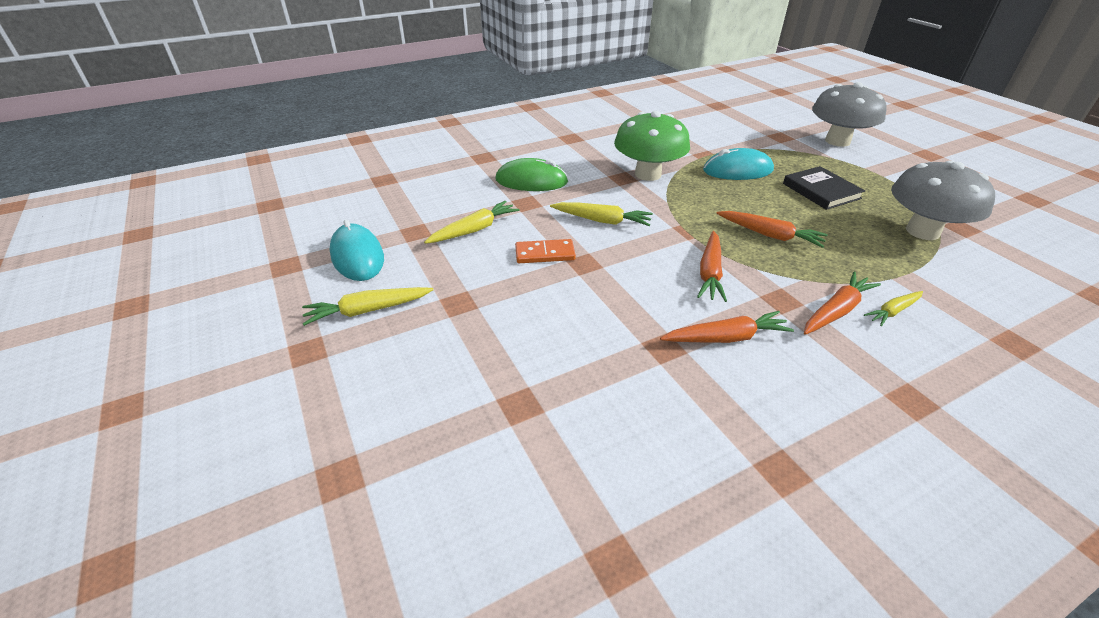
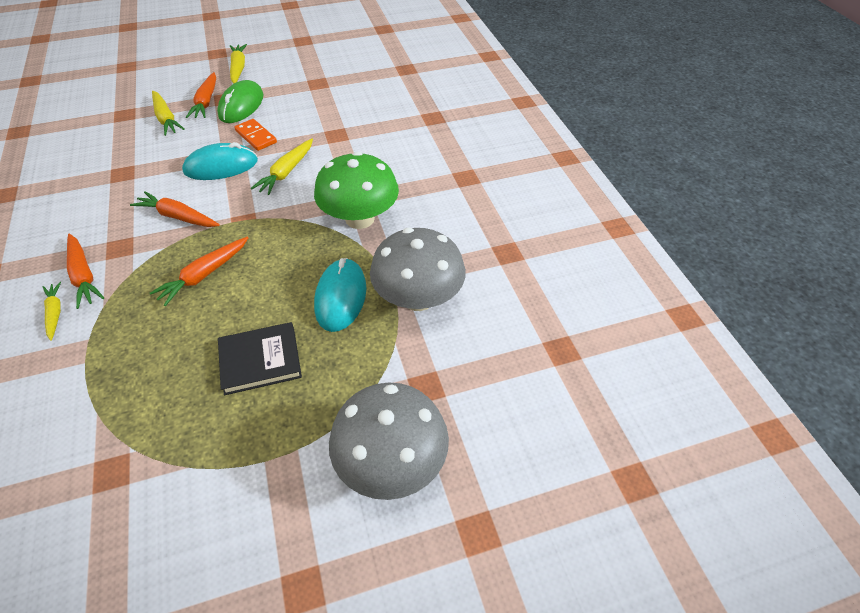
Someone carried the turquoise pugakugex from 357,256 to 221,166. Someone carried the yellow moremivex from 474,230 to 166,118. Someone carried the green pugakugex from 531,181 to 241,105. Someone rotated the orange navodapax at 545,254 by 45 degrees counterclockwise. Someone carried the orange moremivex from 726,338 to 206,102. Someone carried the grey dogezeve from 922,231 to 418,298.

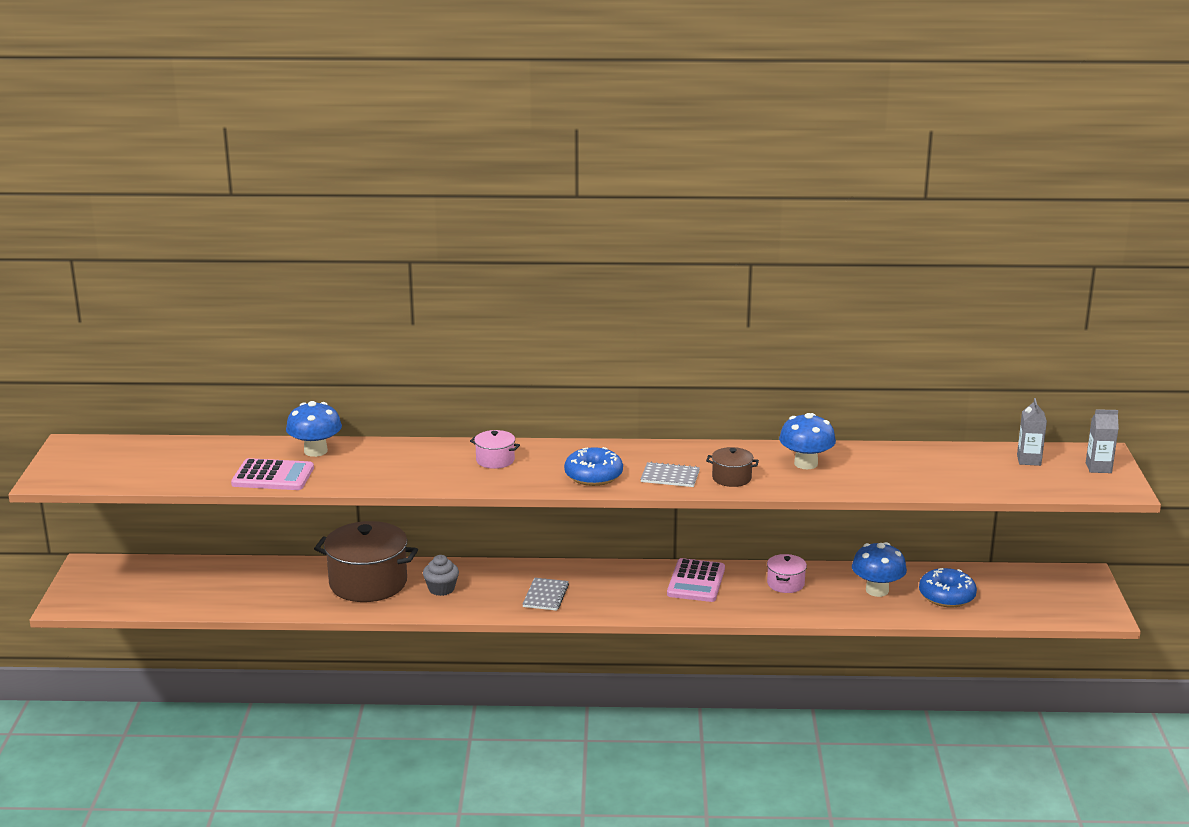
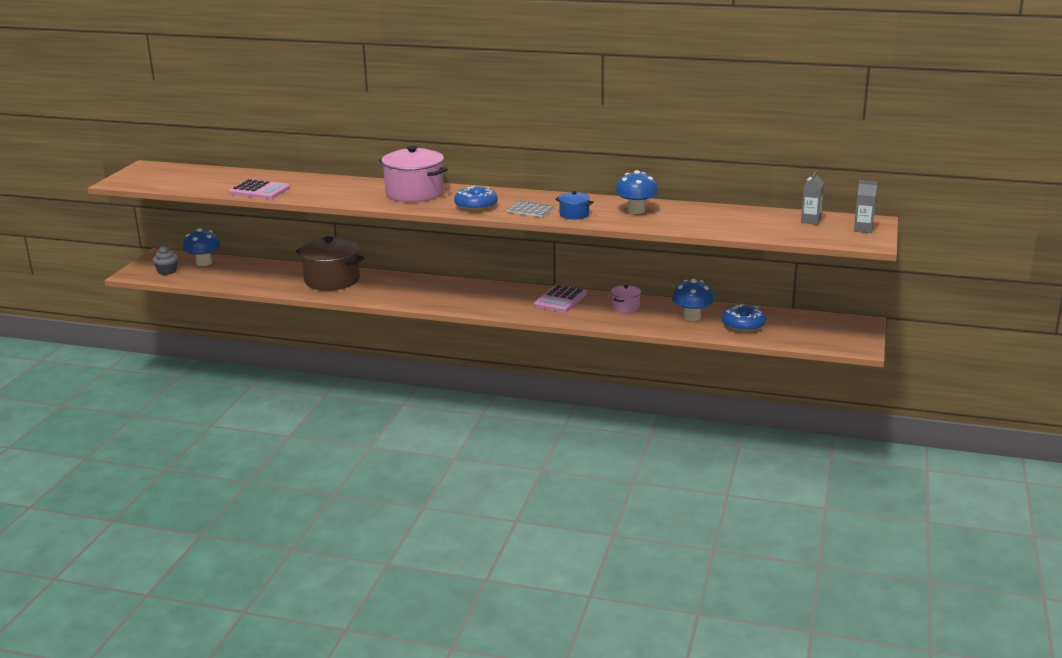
Someone carried the blue dogezeve from 315,451 to 204,263. Someone carried the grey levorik from 441,589 to 167,271. Someone scaled the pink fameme at 495,460 by 2.08. Someone took away the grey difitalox at 545,596. Someone repainted the brown fameme at 731,478, which became the blue fameme at 574,214.

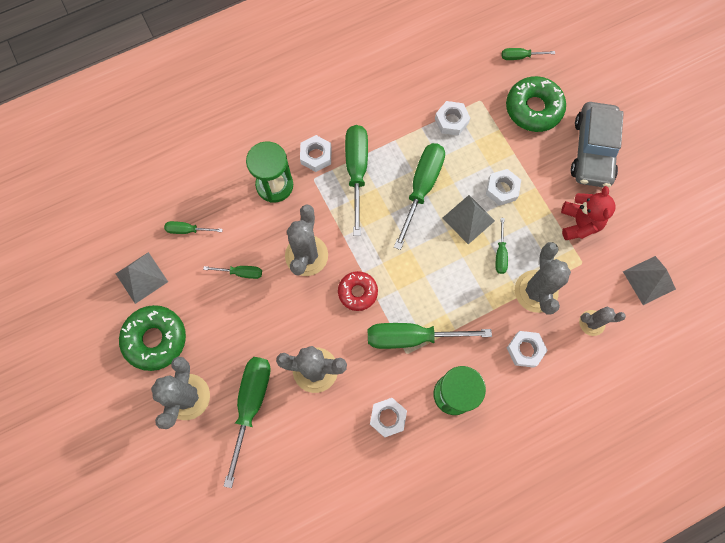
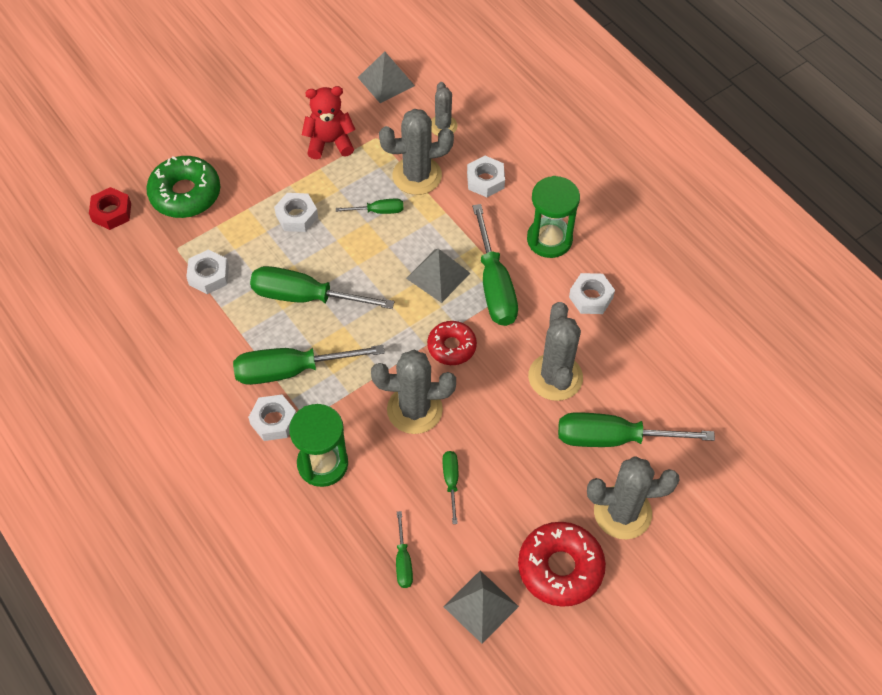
Someone repainted the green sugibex at 155,339, which became the red sugibex at 560,568. Someone carried the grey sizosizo from 468,219 to 438,275. Someone swapped the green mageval at 520,57 for the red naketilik at 111,212. Someone took away the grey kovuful at 592,151.

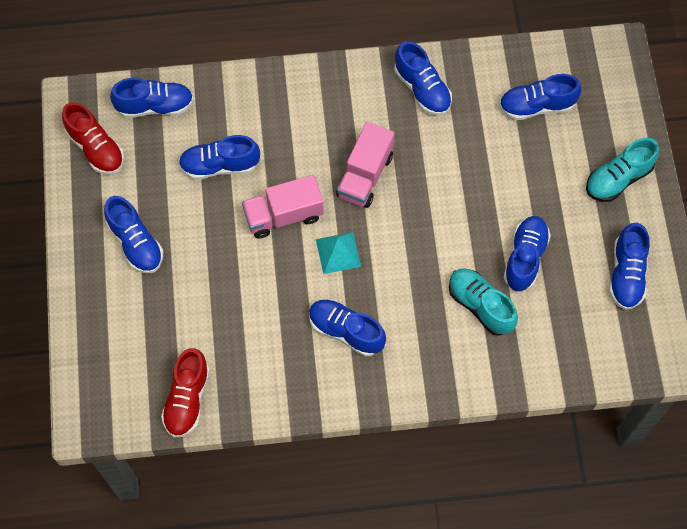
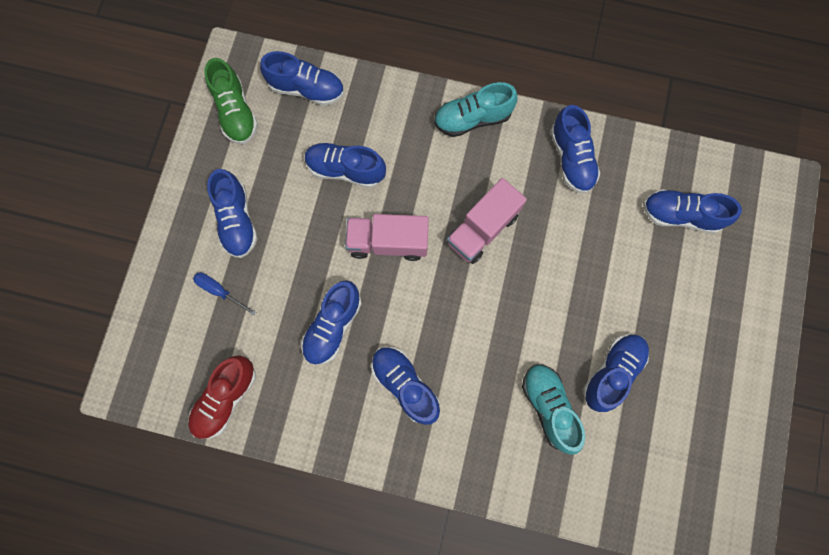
Someone repainted the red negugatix at 96,148, which became the green negugatix at 236,112. Someone took away the turquoise sizosizo at 338,252. Someone carried the turquoise negugatix from 618,178 to 472,119. Someone carried the blue negugatix from 626,274 to 333,326. Someone put down the blue mageval at 220,291.

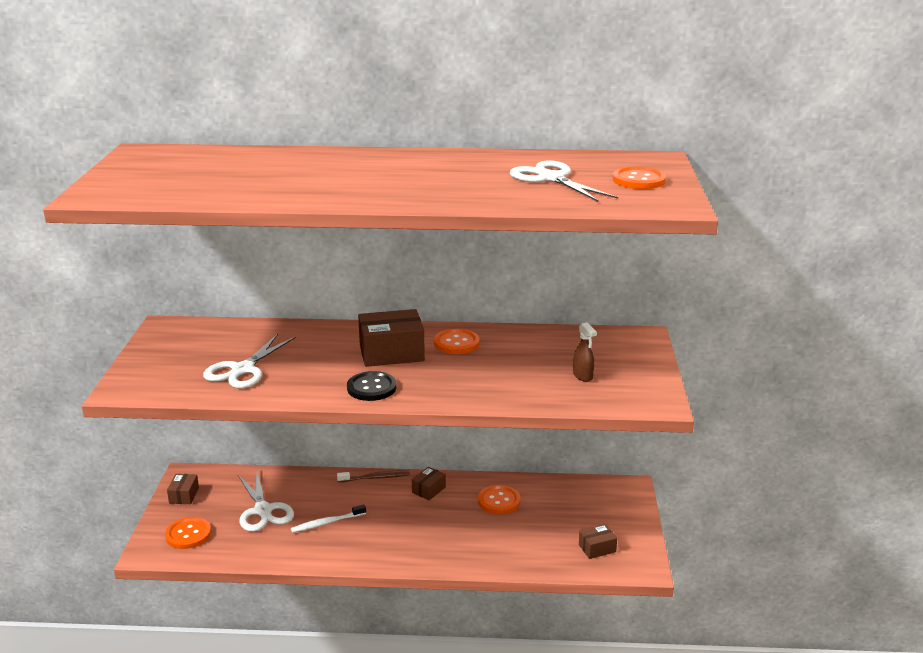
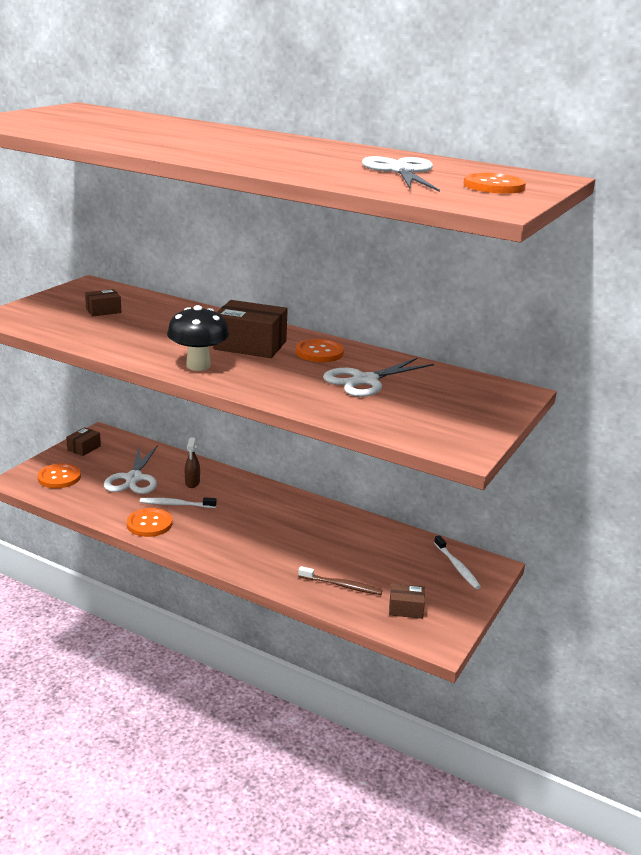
Someone carried the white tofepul from 243,370 to 365,381. Someone carried the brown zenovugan from 375,478 to 342,585. Someone swapped the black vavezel at 371,388 for the black dogezeve at 198,366. Someone carried the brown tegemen from 428,490 to 103,311. Someone carried the orange vavezel from 499,501 to 149,524. Someone carried the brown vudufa from 583,376 to 192,483. Someone put down the white zenovugan at 457,567.

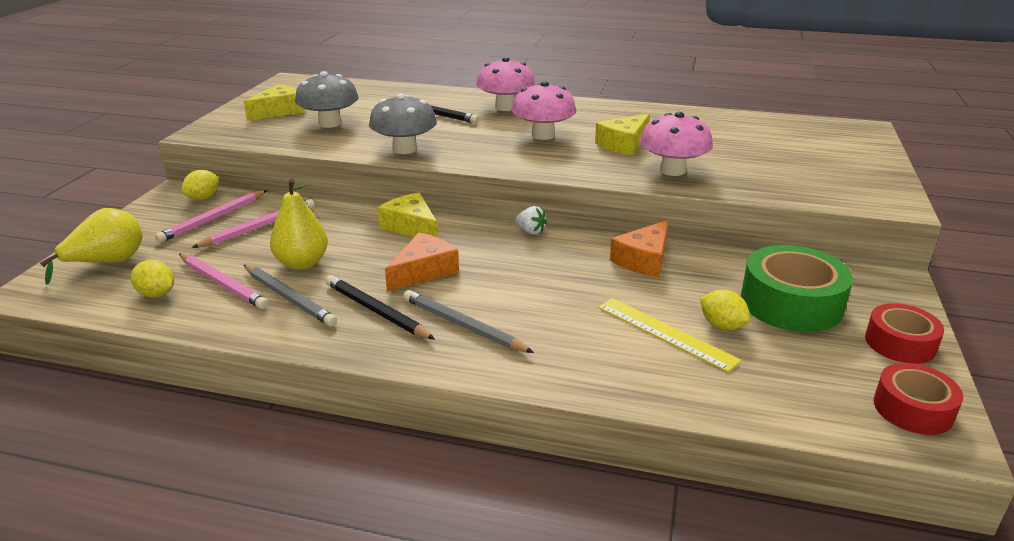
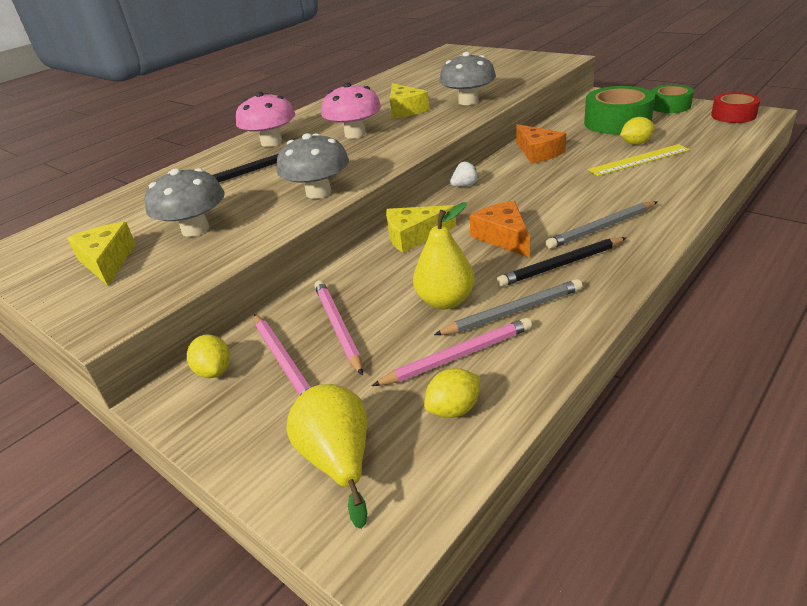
Someone repainted the pink dogezeve at 672,170, which became the grey dogezeve at 468,101. Someone repainted the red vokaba at 900,343, which became the green vokaba at 670,106.

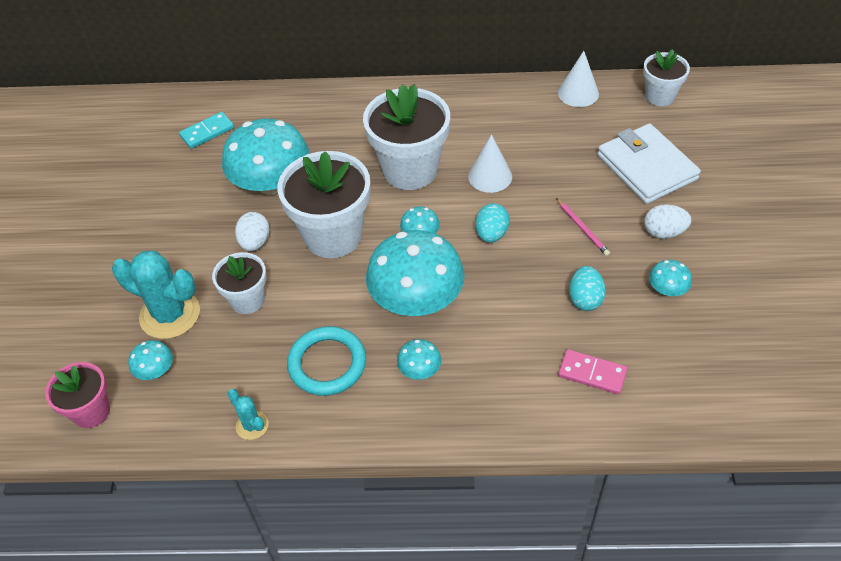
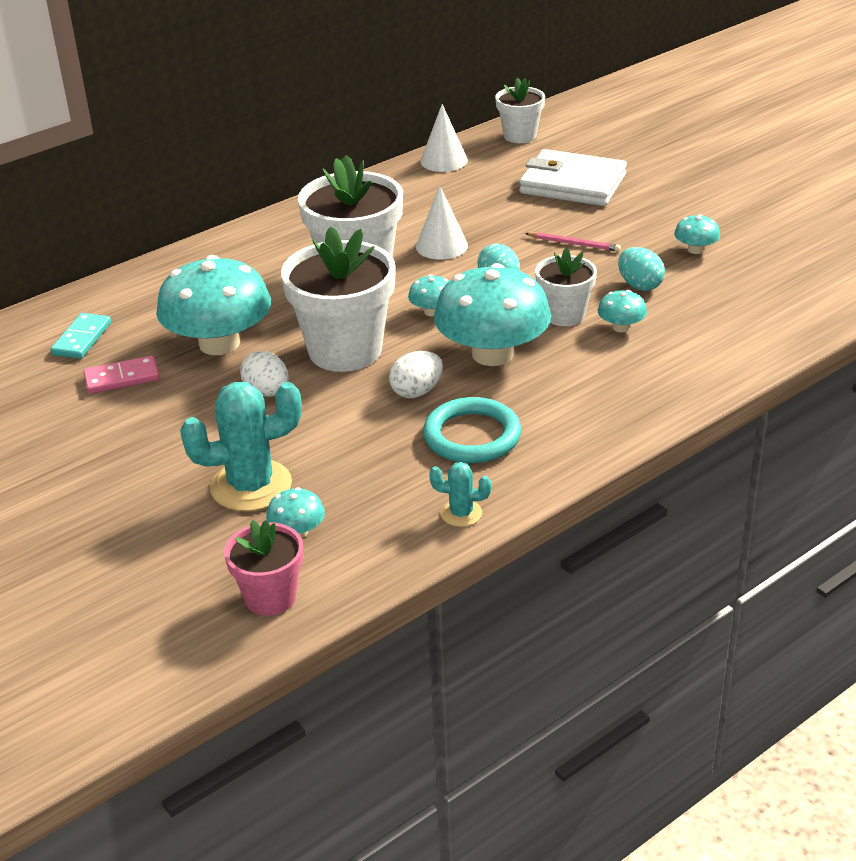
Someone carried the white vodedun from 247,300 to 564,315. Someone carried the turquoise dogezeve from 419,369 to 621,327. Someone carried the pink navodapax from 592,373 to 122,378. Someone carried the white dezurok from 664,232 to 417,392.

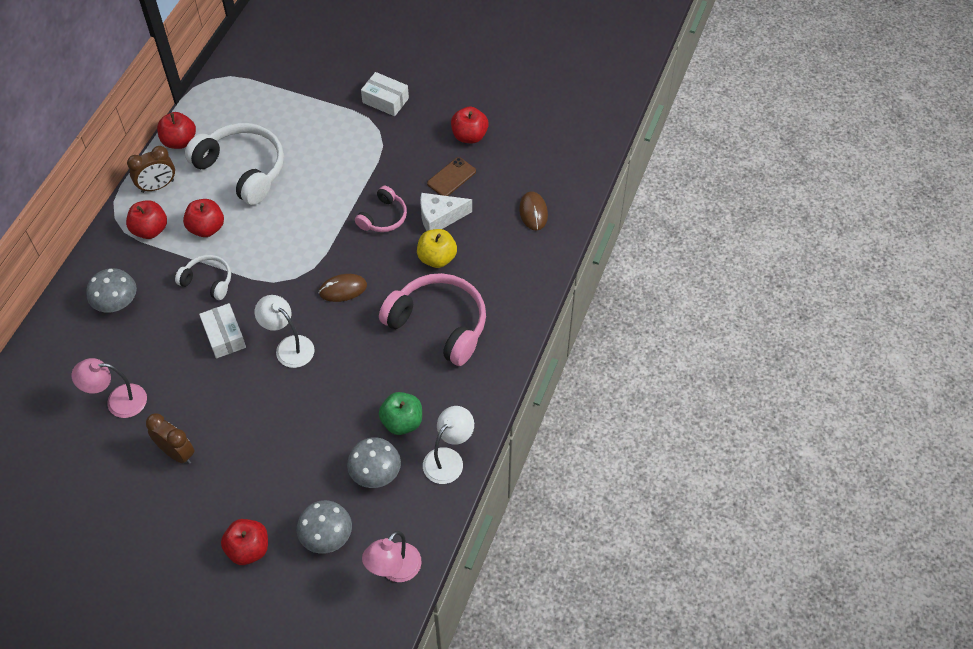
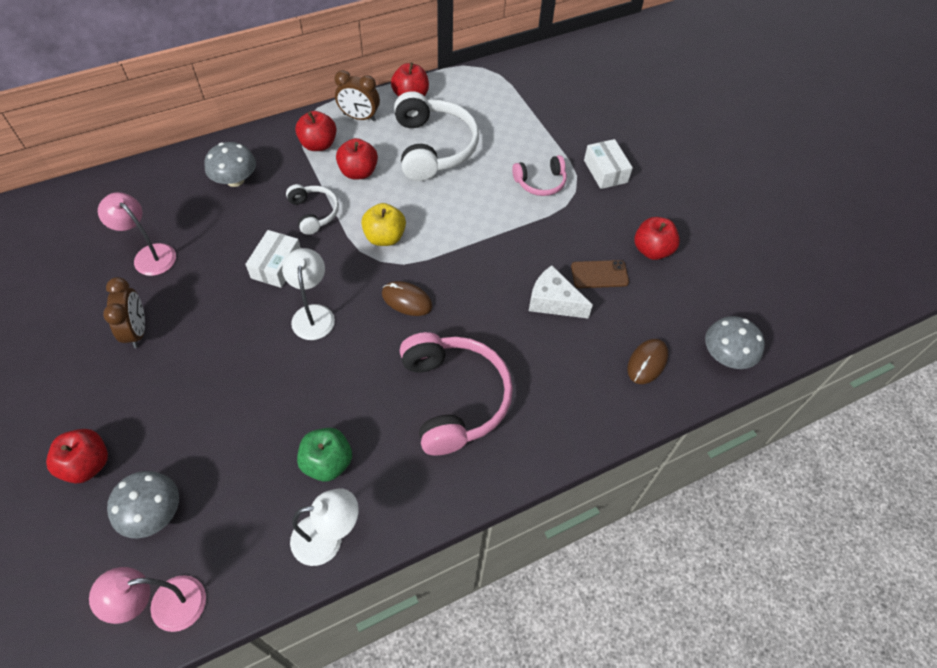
Someone carried the grey dogezeve from 375,472 to 726,355. Someone carried the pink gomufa from 383,217 to 540,182. Someone carried the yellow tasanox from 437,258 to 385,237.

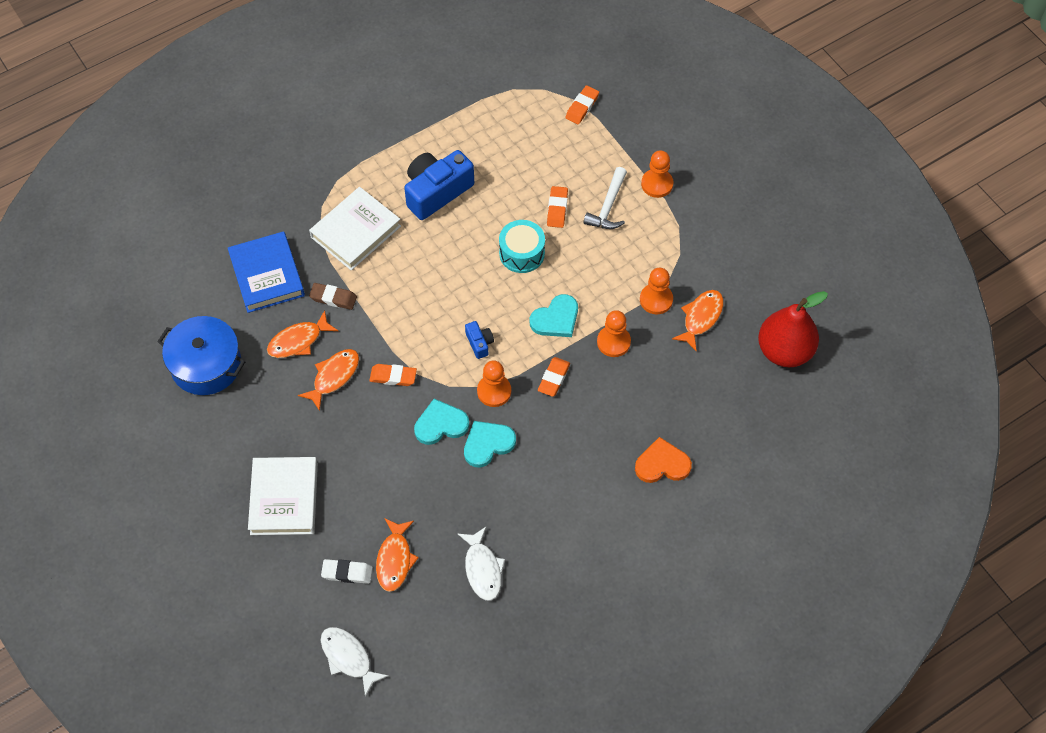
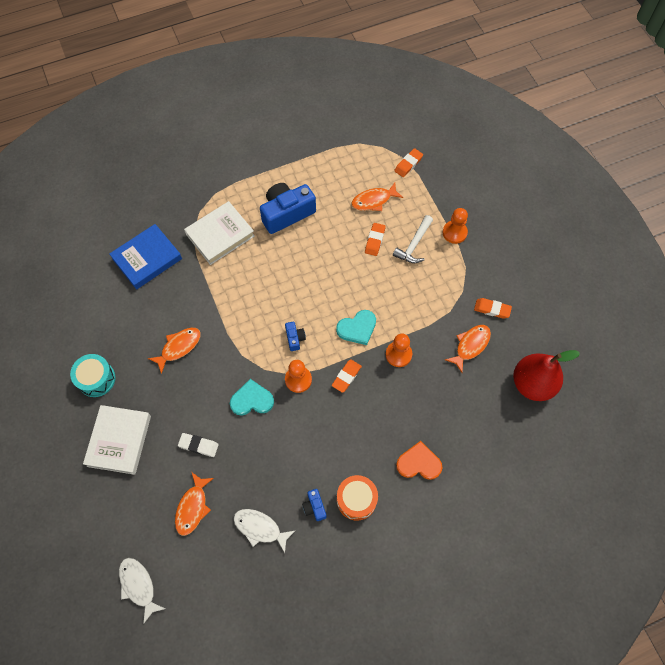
Someone took away the blue fameme at 206,365. Someone rotated the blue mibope at 267,275 by 60 degrees clockwise. Someone carried the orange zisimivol from 298,341 to 373,201. Someone took away the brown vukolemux at 333,298. Someone carried the white vukolemux from 347,573 to 198,445. Someone carried the orange vukolemux from 393,377 to 492,309. Someone rotated the white zisimivol at 483,569 by 120 degrees clockwise. Someone took away the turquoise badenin at 487,444. Someone carried the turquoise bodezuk from 522,253 to 96,379. Someone took away the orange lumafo at 656,300. Someone put down the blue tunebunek at 314,507. Someone put down the orange bodezuk at 356,500.

